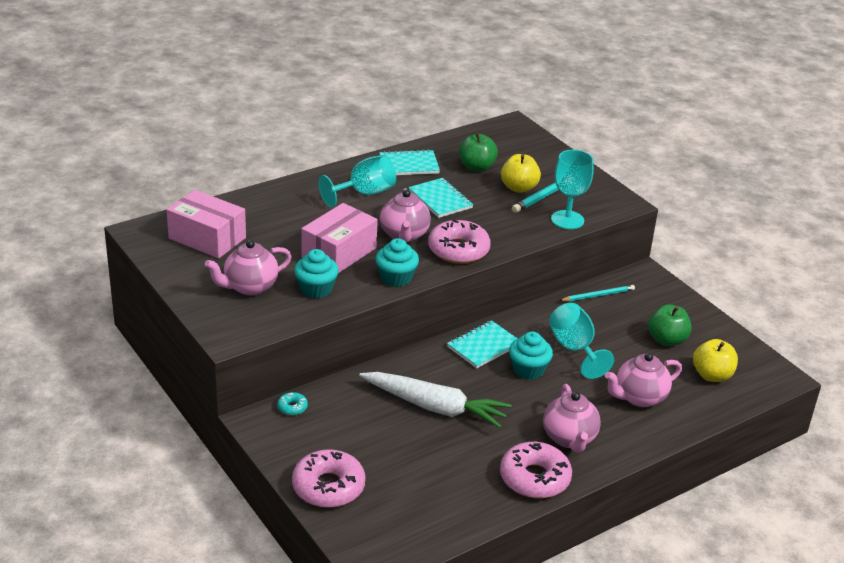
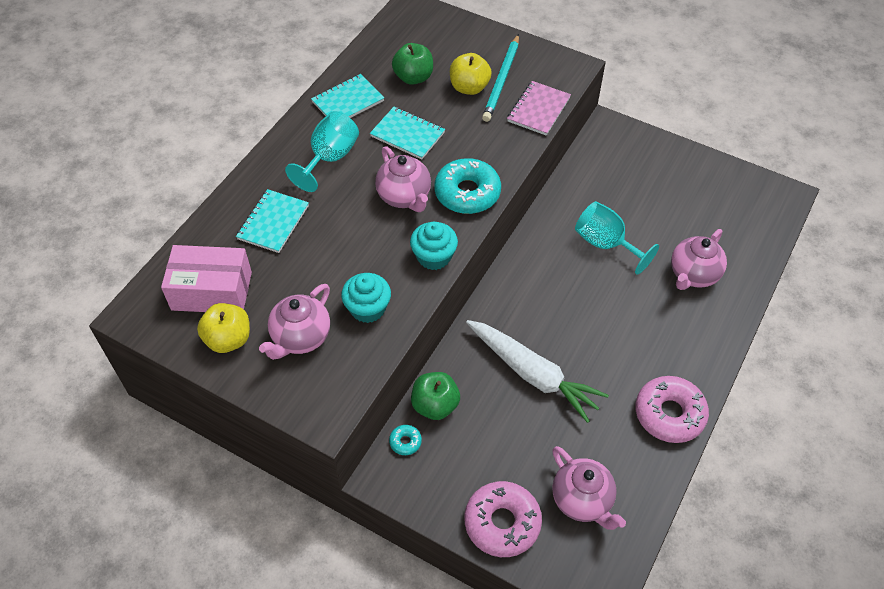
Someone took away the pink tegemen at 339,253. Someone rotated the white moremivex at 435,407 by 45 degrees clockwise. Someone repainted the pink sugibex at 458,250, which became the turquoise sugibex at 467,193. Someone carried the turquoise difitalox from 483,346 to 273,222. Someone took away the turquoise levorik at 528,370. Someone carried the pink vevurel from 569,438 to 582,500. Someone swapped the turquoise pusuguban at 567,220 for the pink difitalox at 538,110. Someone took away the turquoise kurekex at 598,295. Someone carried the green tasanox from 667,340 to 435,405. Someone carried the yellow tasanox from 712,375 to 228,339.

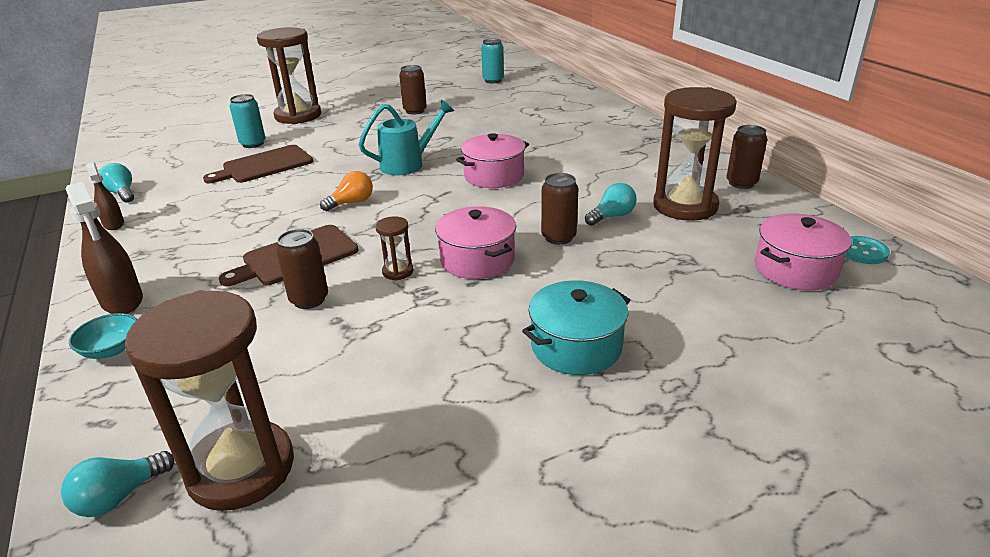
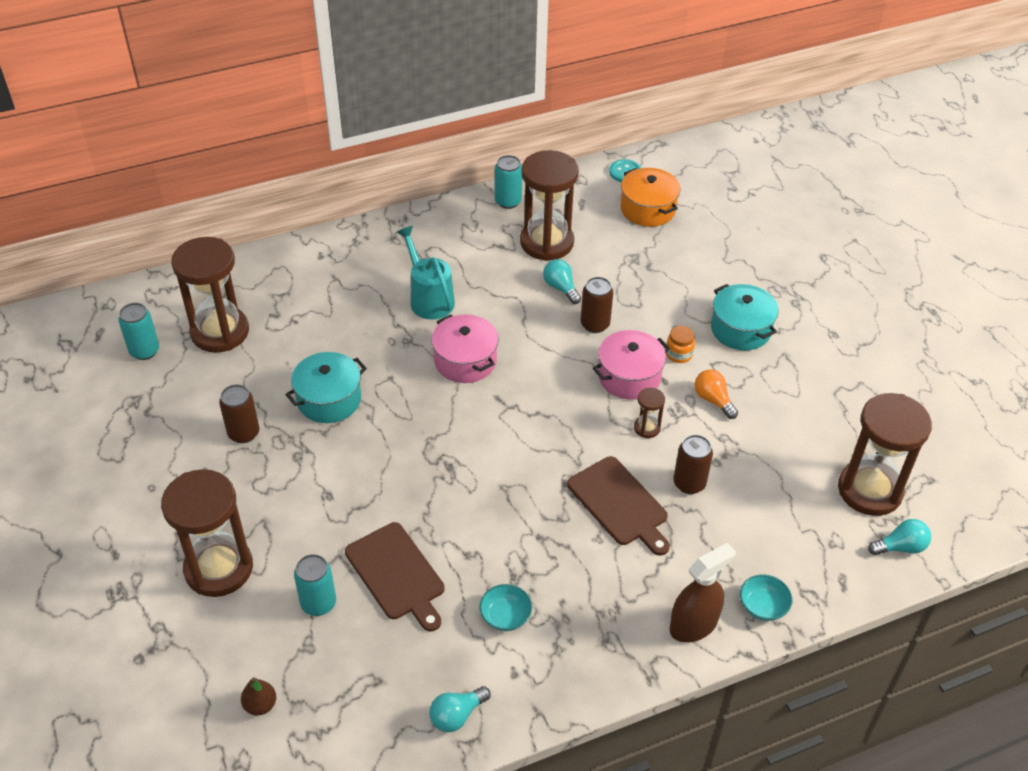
Someone rotated the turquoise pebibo at 119,496 by 60 degrees counterclockwise. Someone took away the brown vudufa at 114,224. Someone carried the orange pebibo from 352,203 to 713,400. Someone carried the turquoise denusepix from 408,164 to 429,298. Someone repainted the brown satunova at 741,183, which became the turquoise satunova at 508,201. Someone repainted the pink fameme at 795,269, which became the orange fameme at 648,209. Someone put down the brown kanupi at 220,332. Someone put down the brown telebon at 260,705. Someone put down the turquoise fameme at 329,399. Someone put down the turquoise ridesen at 505,616. Someone put down the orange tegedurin at 679,354.

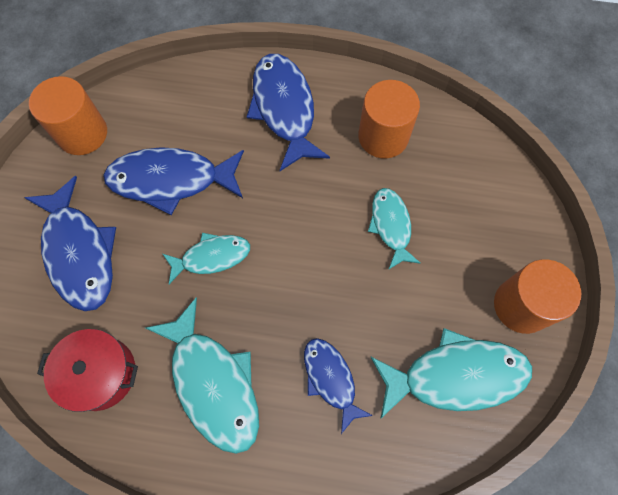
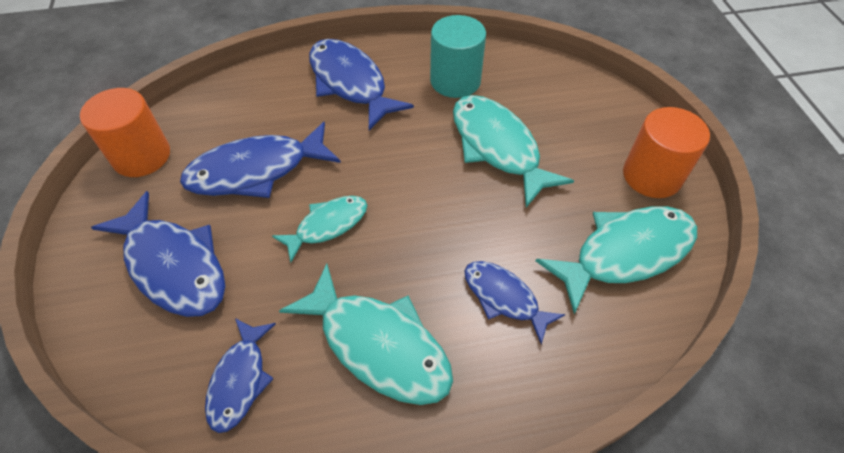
Someone swapped the red fameme at 100,373 for the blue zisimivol at 240,380. Someone repainted the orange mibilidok at 383,137, which became the turquoise mibilidok at 455,81. Someone scaled the turquoise zisimivol at 391,226 by 1.68.

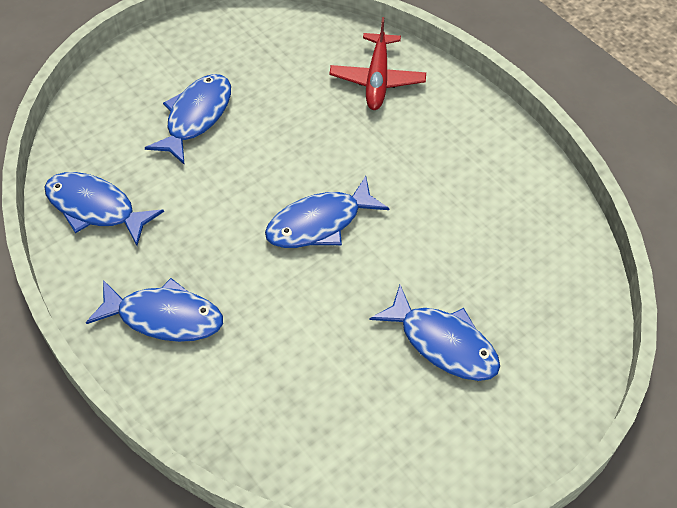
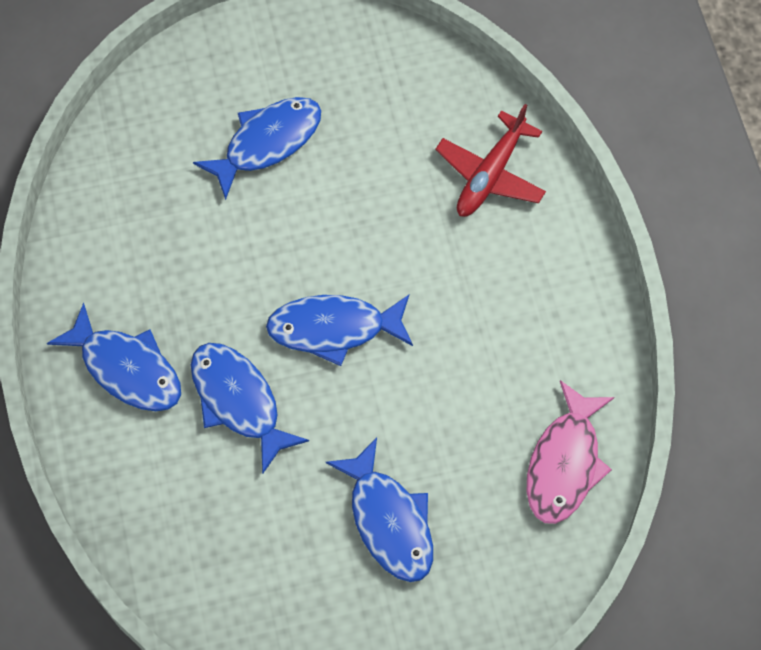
Someone carried the blue zisimivol from 95,208 to 239,401. Someone put down the pink zisimivol at 564,463.

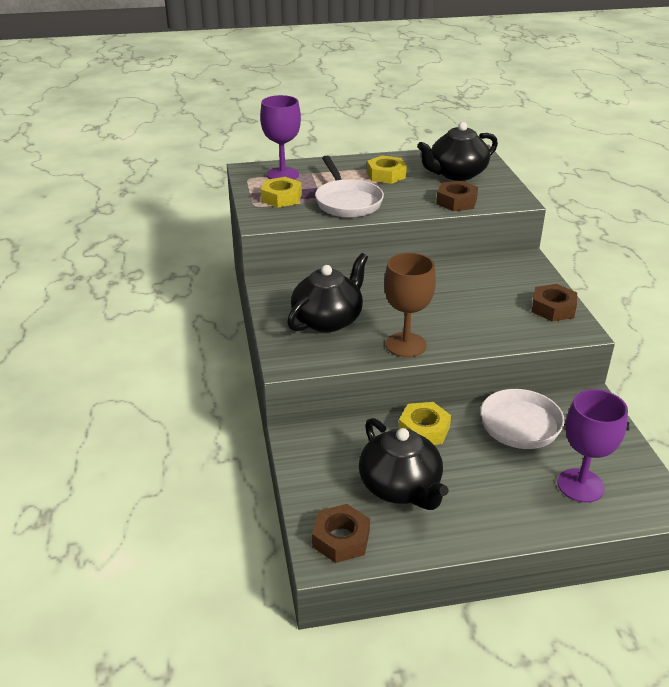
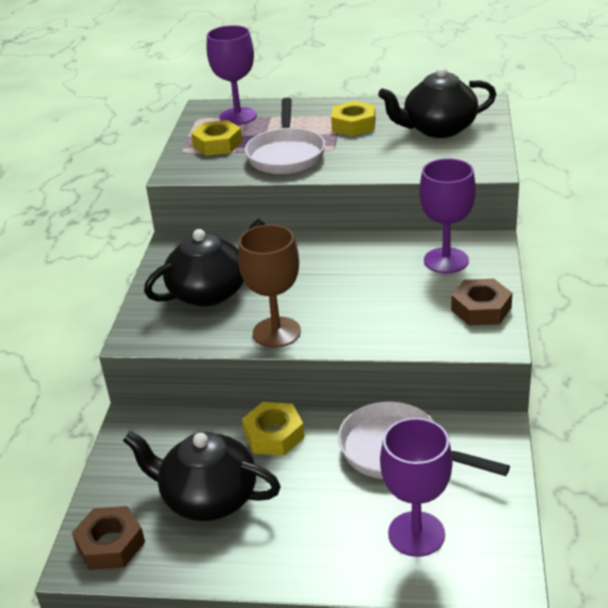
Someone rotated the black vevurel at 400,487 by 120 degrees clockwise. Someone took away the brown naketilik at 456,201. Someone put down the purple pusuguban at 446,260.

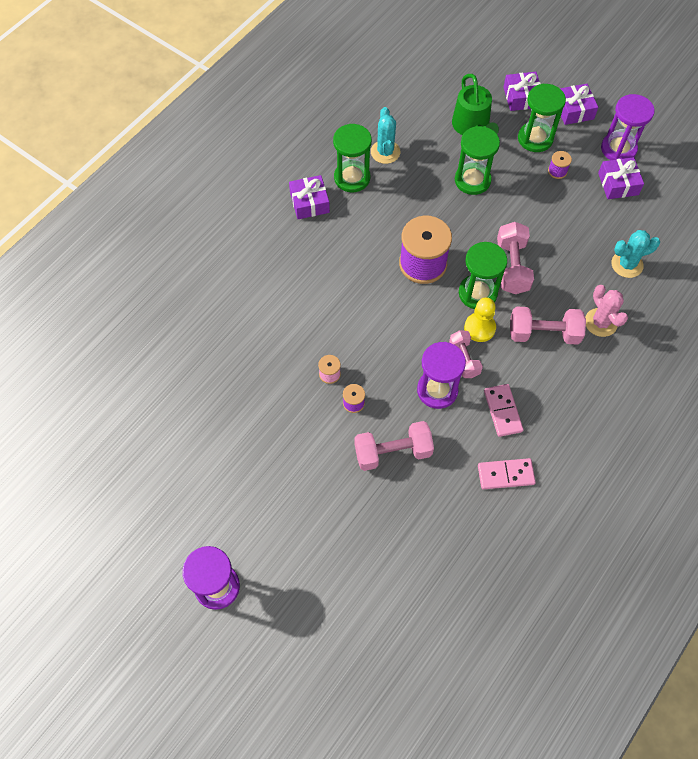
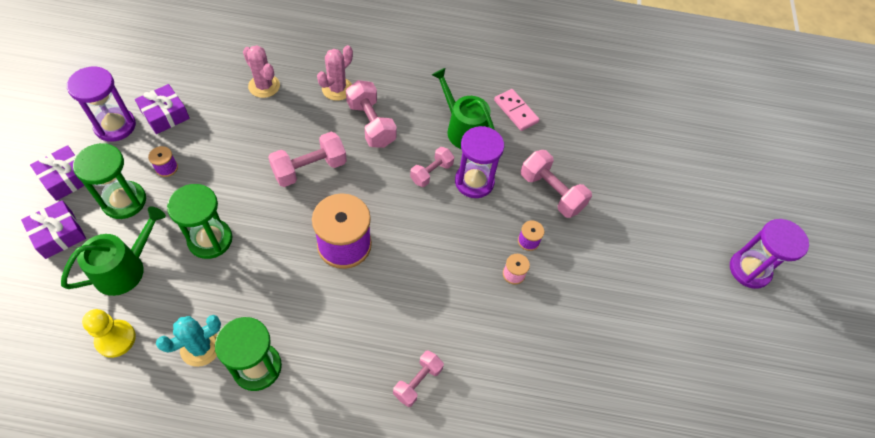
Someone took away the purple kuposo at 309,202. Someone took away the green kanupi at 477,293. Someone carried the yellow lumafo from 479,328 to 115,339. Someone swapped the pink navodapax at 503,411 for the green denusepix at 463,129. Someone repainted the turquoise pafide at 627,264, which became the pink pafide at 264,86. Someone put down the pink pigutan at 418,382.

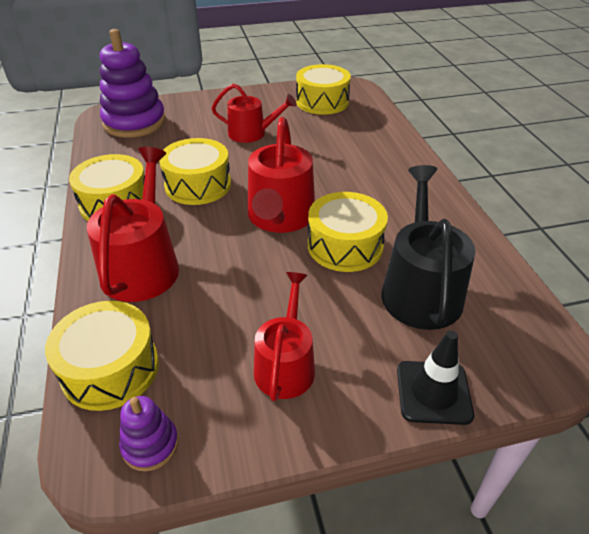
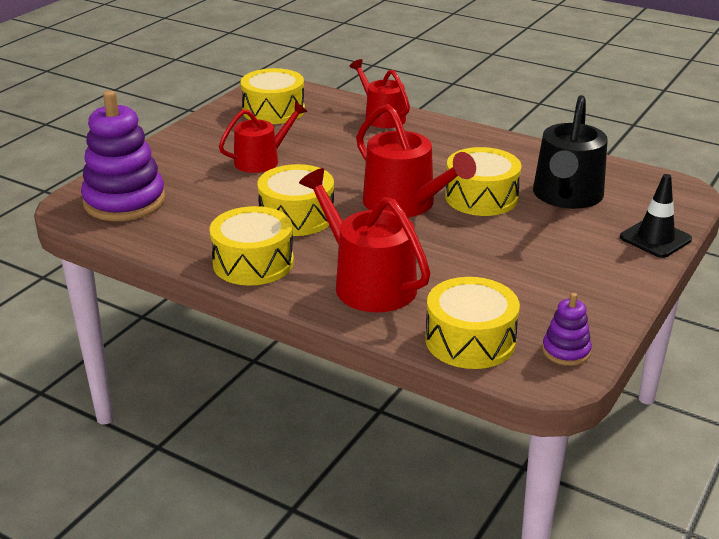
Someone carried the red denusepix from 285,364 to 381,117. Someone rotated the black denusepix at 420,289 by 120 degrees counterclockwise.

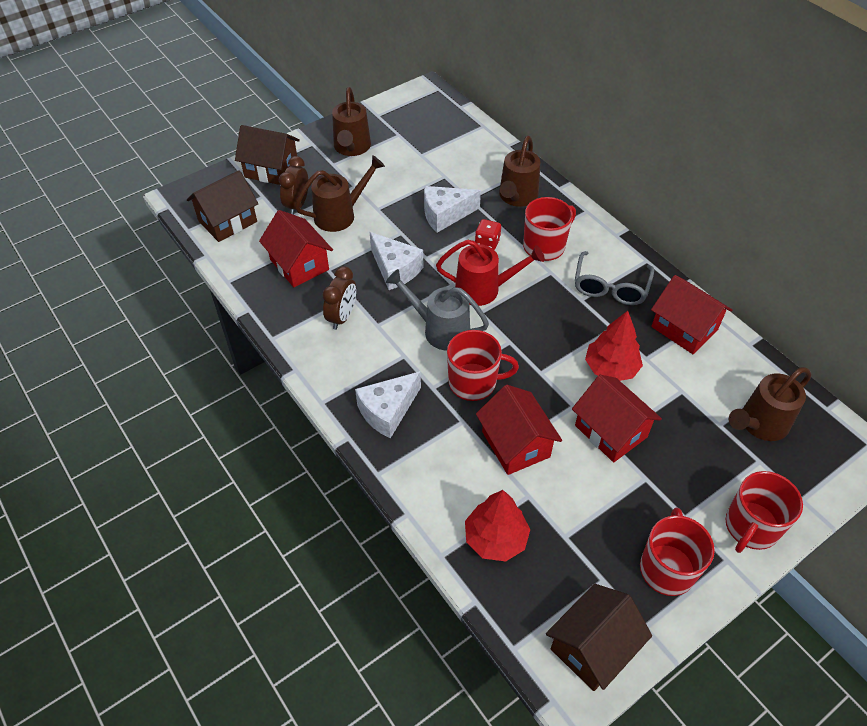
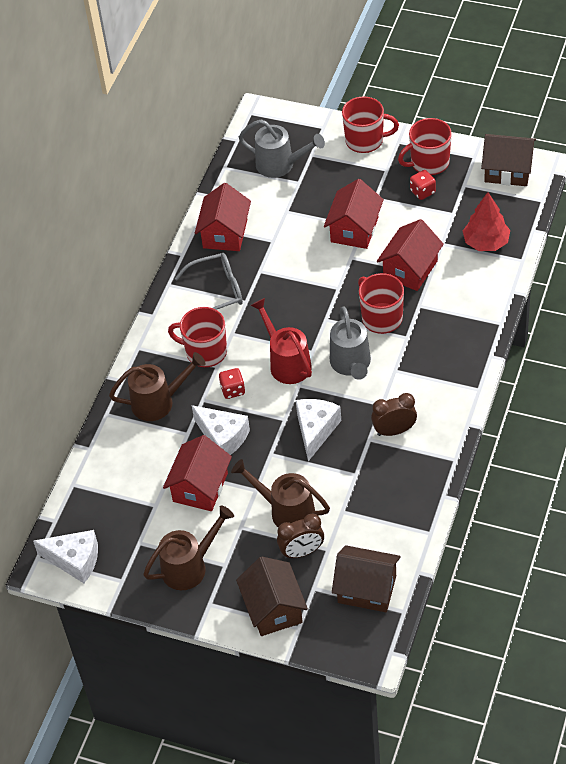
Someone carried the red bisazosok from 299,264 to 200,487. Someone carried the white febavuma from 388,411 to 75,560. Someone took away the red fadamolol at 611,368. Someone repainted the brown denusepix at 759,424, which became the grey denusepix at 281,165. Someone put down the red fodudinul at 422,192.

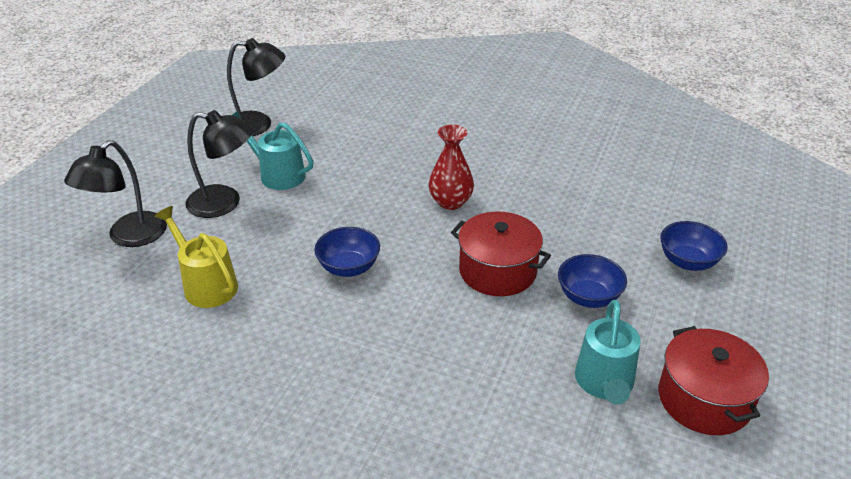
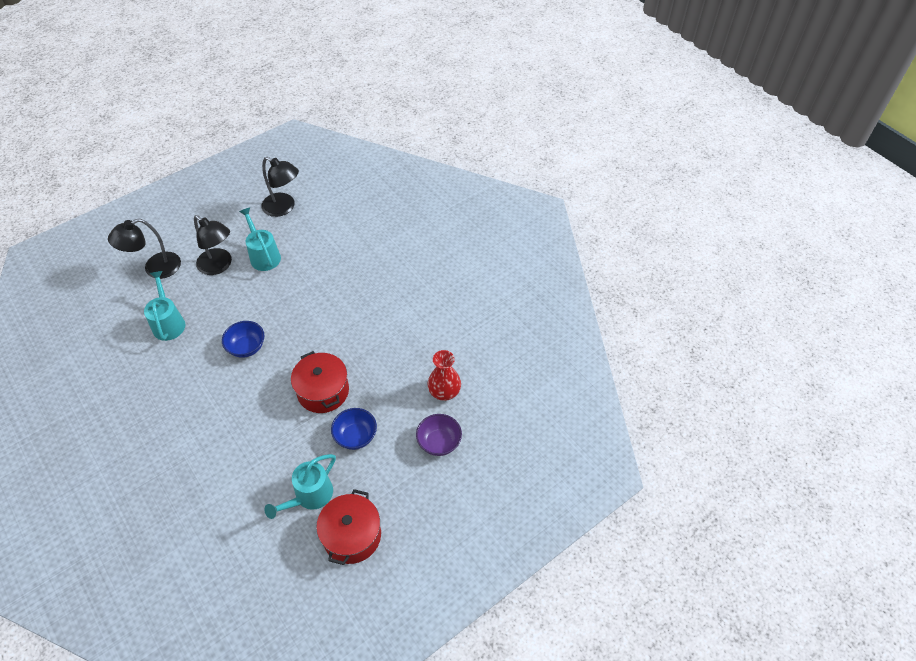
Someone repainted the yellow denusepix at 206,285, which became the turquoise denusepix at 168,322. Someone carried the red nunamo from 450,202 to 444,392. Someone repainted the blue ridesen at 688,261, which became the purple ridesen at 439,442.

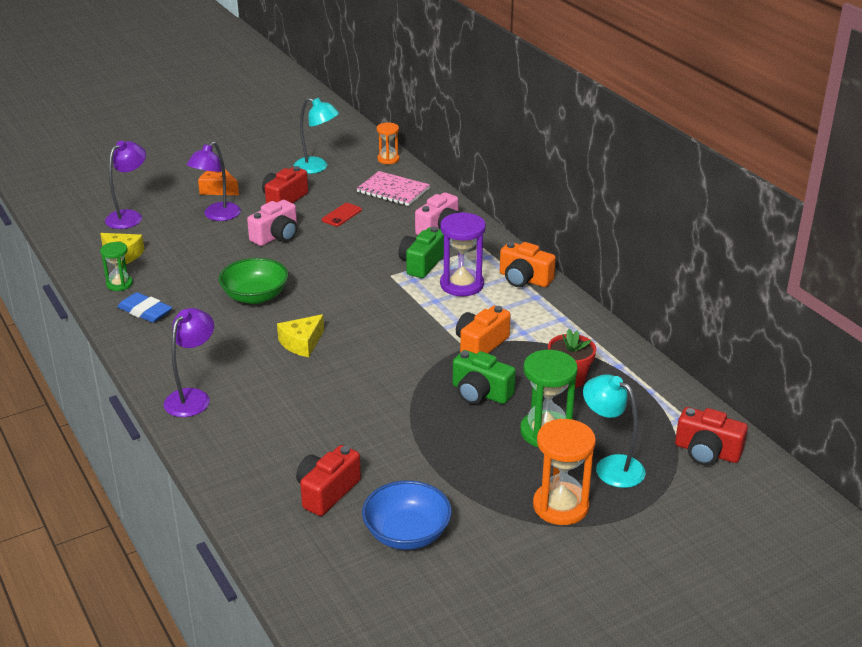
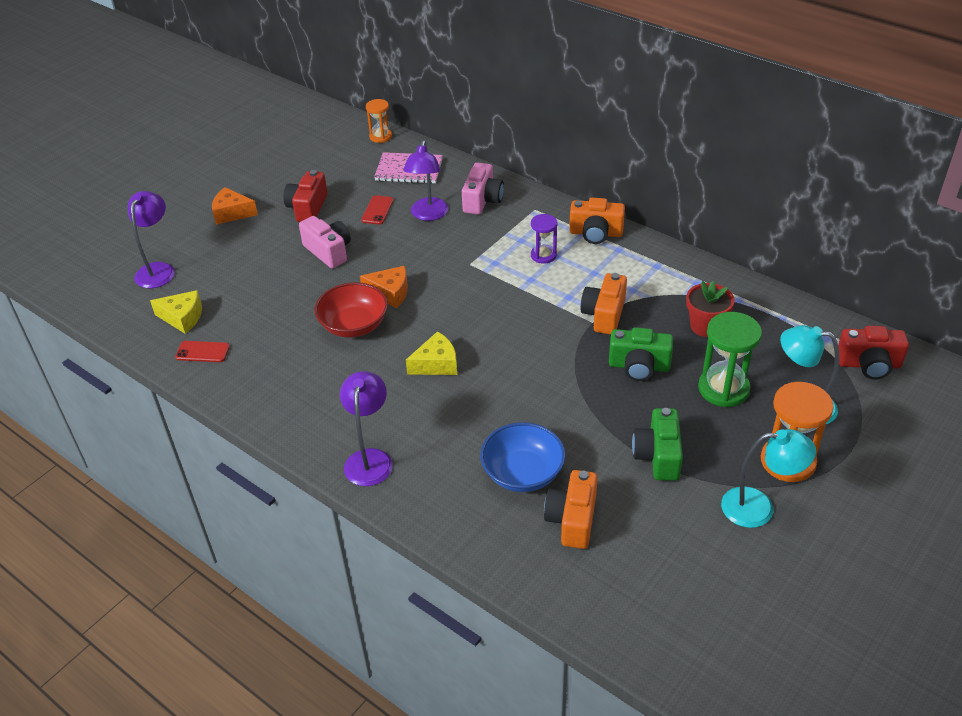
Someone swapped the green kanupi at 119,284 for the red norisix at 202,352. Someone took away the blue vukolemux at 145,311. Someone carried the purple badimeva from 217,216 to 428,215. Someone repainted the green ridesen at 255,296, which became the red ridesen at 354,325. Someone rotated the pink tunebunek at 276,236 by 60 degrees counterclockwise. Someone rotated the yellow febavuma at 302,343 by 135 degrees counterclockwise. Someone carried the turquoise badimeva from 317,167 to 759,508. Someone repainted the red tunebunek at 327,492, which became the orange tunebunek at 572,520. Someone carried the blue ridesen from 407,533 to 523,473. Someone carried the green tunebunek from 421,264 to 658,456. Someone scaled the purple kanupi at 462,285 by 0.59. Someone put down the orange febavuma at 390,293.

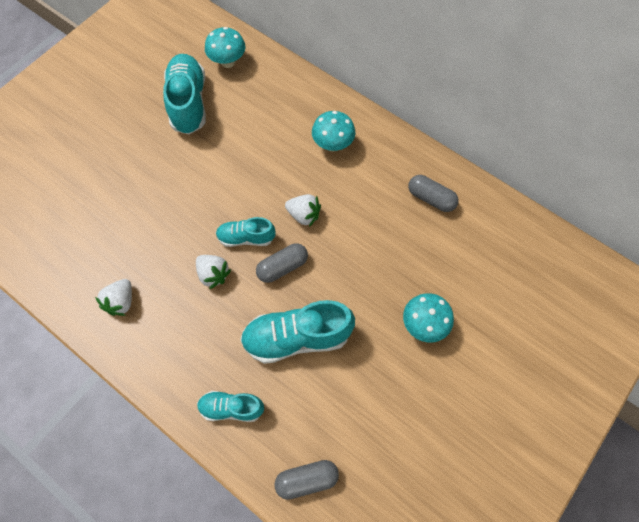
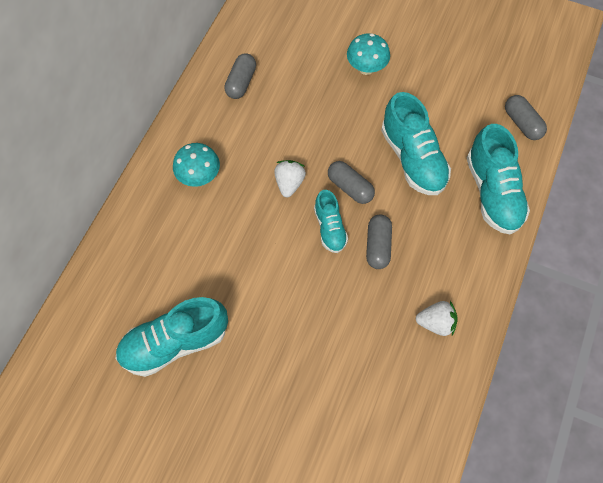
Someone swapped the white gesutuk at 213,274 for the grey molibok at 378,246. Someone scaled the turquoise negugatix at 231,408 by 1.74. Someone took away the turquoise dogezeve at 228,62.

